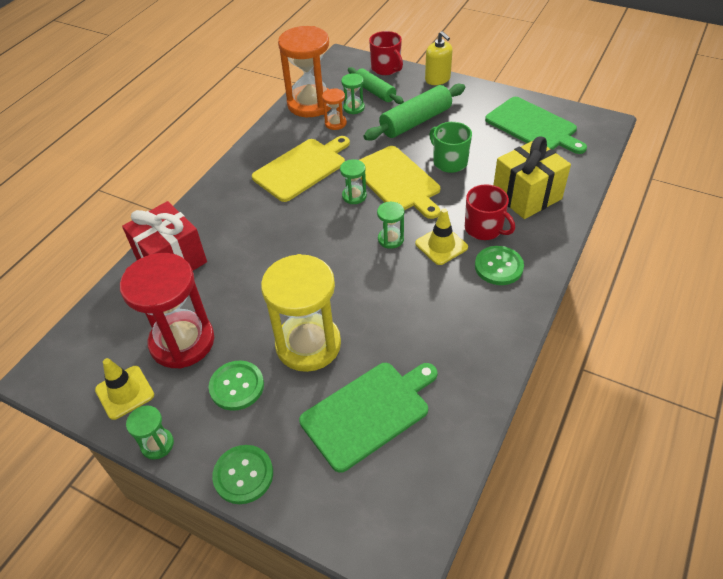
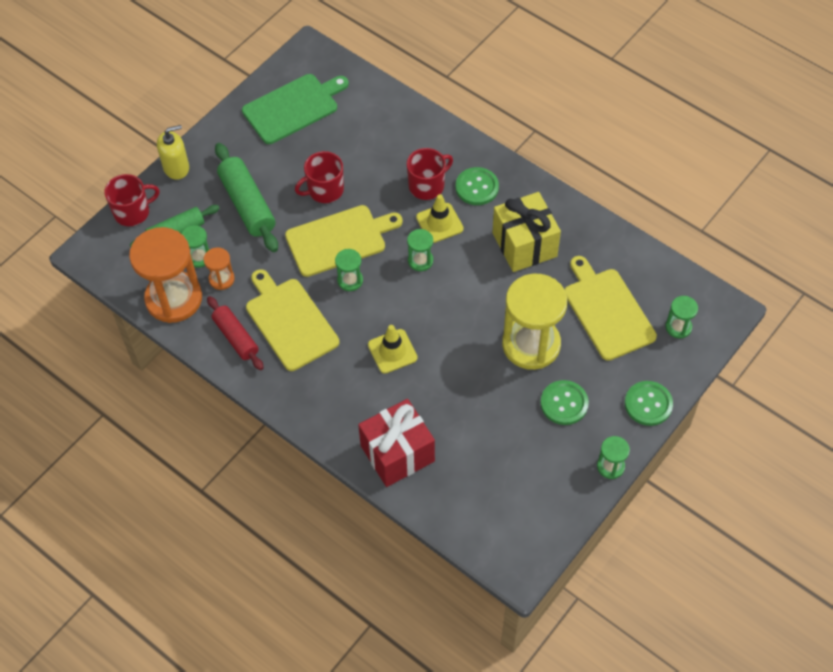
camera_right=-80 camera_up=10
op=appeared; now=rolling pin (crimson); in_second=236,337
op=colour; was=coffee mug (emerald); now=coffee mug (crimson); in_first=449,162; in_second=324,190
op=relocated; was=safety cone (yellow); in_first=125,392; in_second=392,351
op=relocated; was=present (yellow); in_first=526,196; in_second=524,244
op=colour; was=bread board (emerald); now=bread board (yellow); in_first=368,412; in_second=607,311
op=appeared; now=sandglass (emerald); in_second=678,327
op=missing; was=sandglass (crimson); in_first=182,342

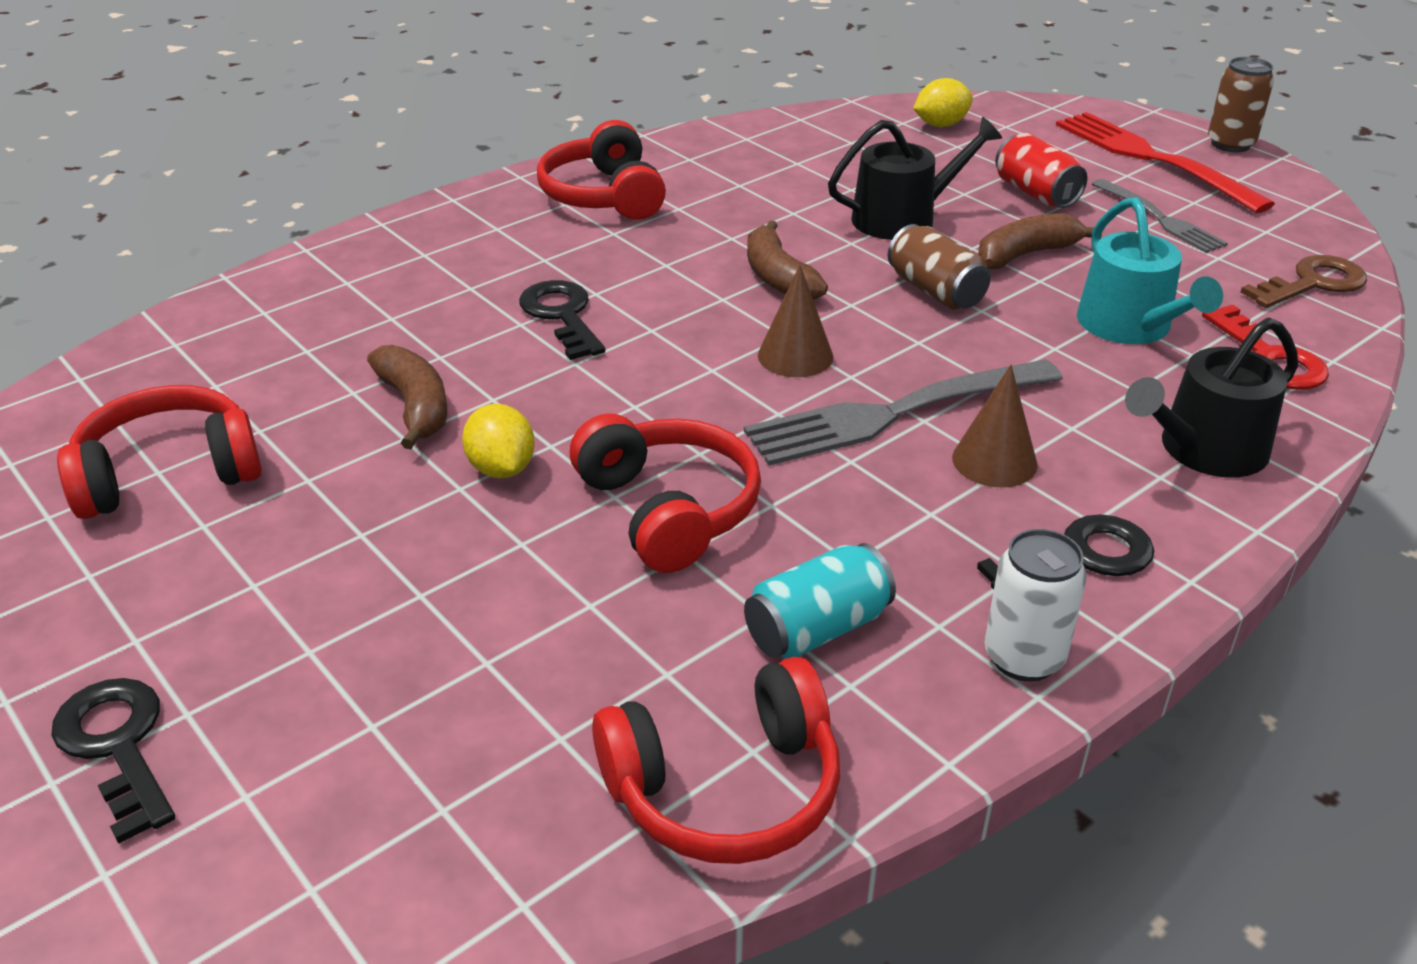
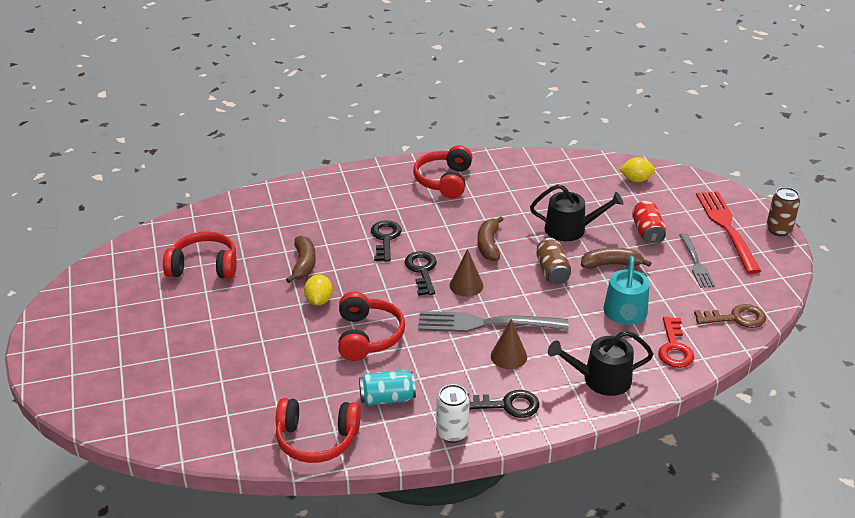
camera_right=25 camera_up=0
op=relocated; was=key (black); in_first=117,745; in_second=422,270

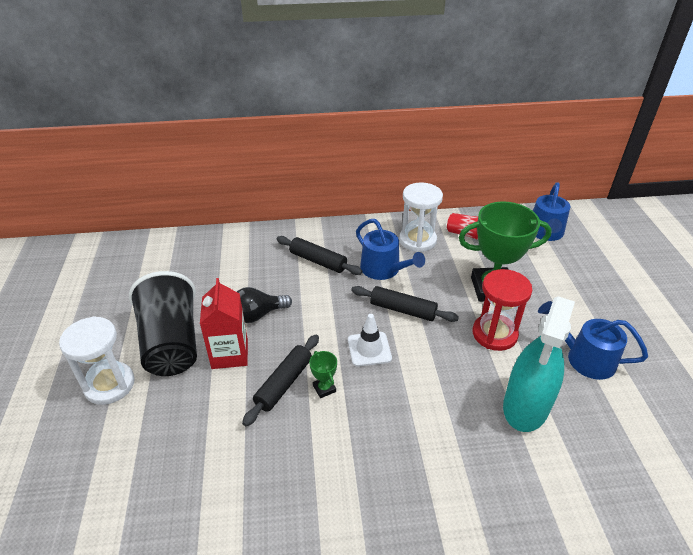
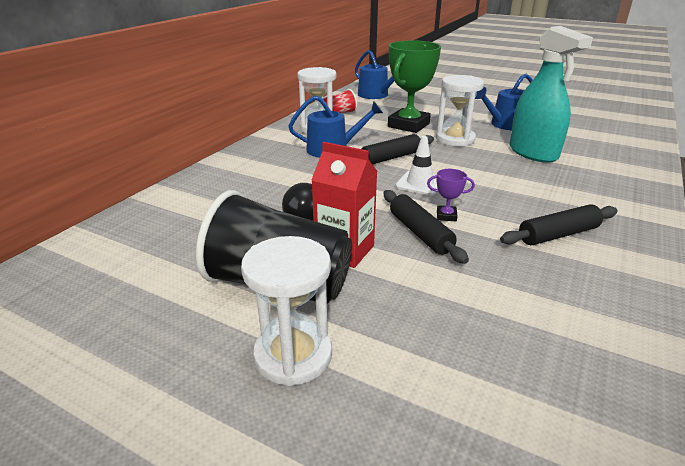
camera_right=-55 camera_up=-10
op=colour; was=award cup (emerald); now=award cup (violet); in_first=324,388; in_second=446,216
op=colour; was=sandglass (crimson); now=sandglass (pure white); in_first=494,334; in_second=455,139
op=relocated; was=rolling pin (black); in_first=318,261; in_second=558,235

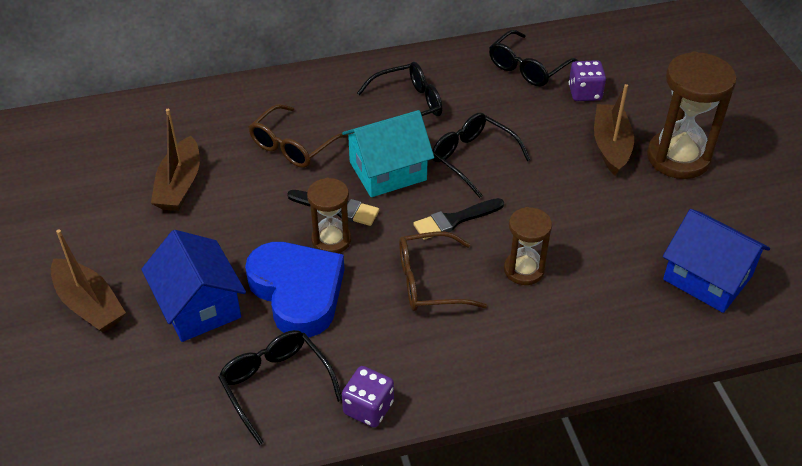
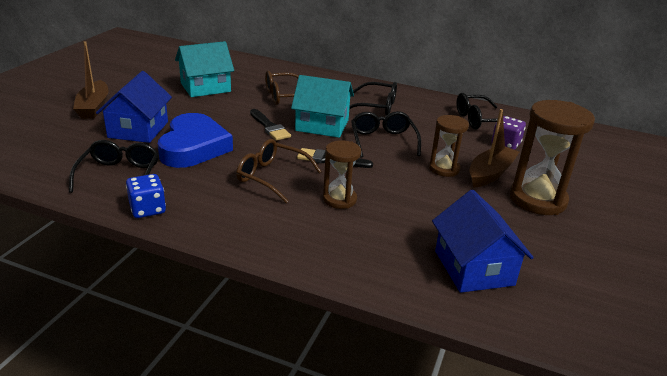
camera_right=35 camera_up=-15
op=colour; was=dice (violet); now=dice (blue); in_first=368,408; in_second=147,209
op=exchanged; was=sailboat (russet); now=cottage (turquoise); in_first=180,185; in_second=205,87
op=relocated; was=sandglass (russet); in_first=331,240; in_second=444,169

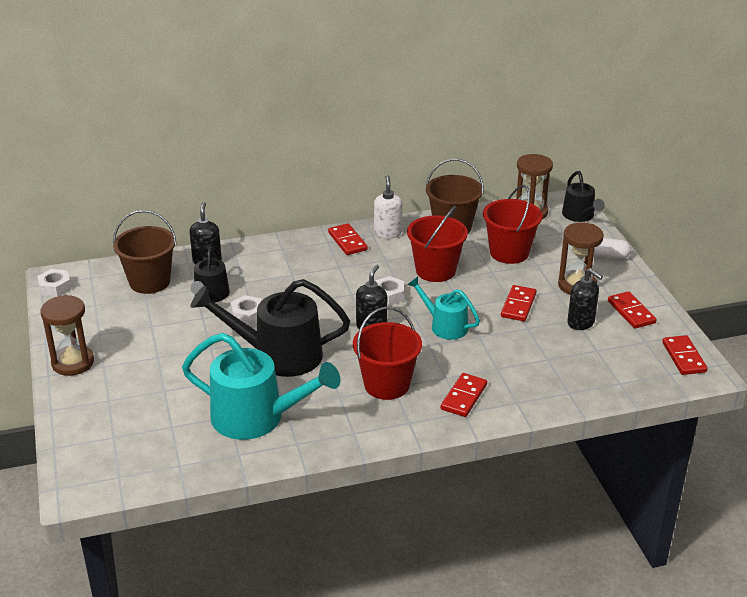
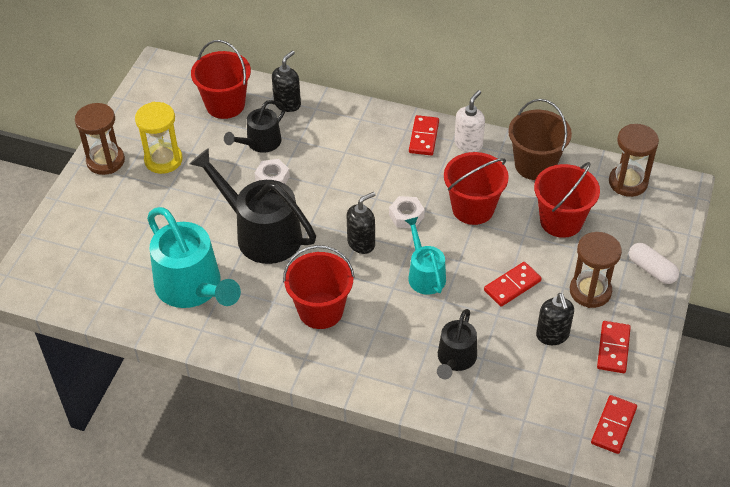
camera_right=35 camera_up=15
op=appeared; now=sandglass (yellow); in_second=163,160
op=colour; was=bucket (russet); now=bucket (crimson); in_first=149,282; in_second=225,105
op=relocated; was=watering can (black); in_first=580,216; in_second=455,359
op=missing; was=hexagon nut (pure white); in_first=55,287
op=missing; was=domino piece (crimson); in_first=463,397

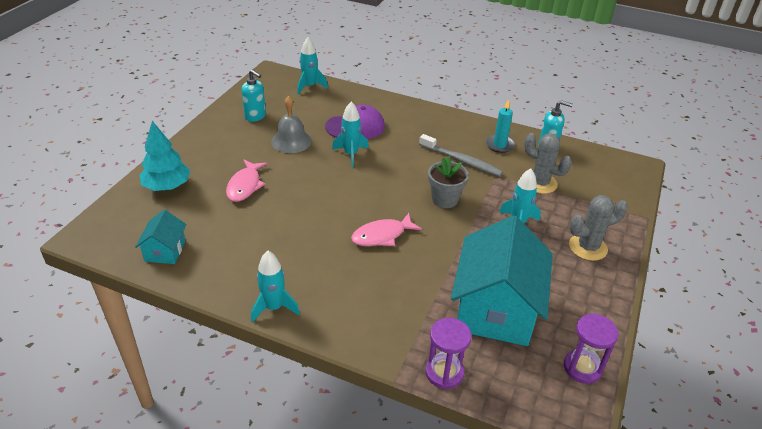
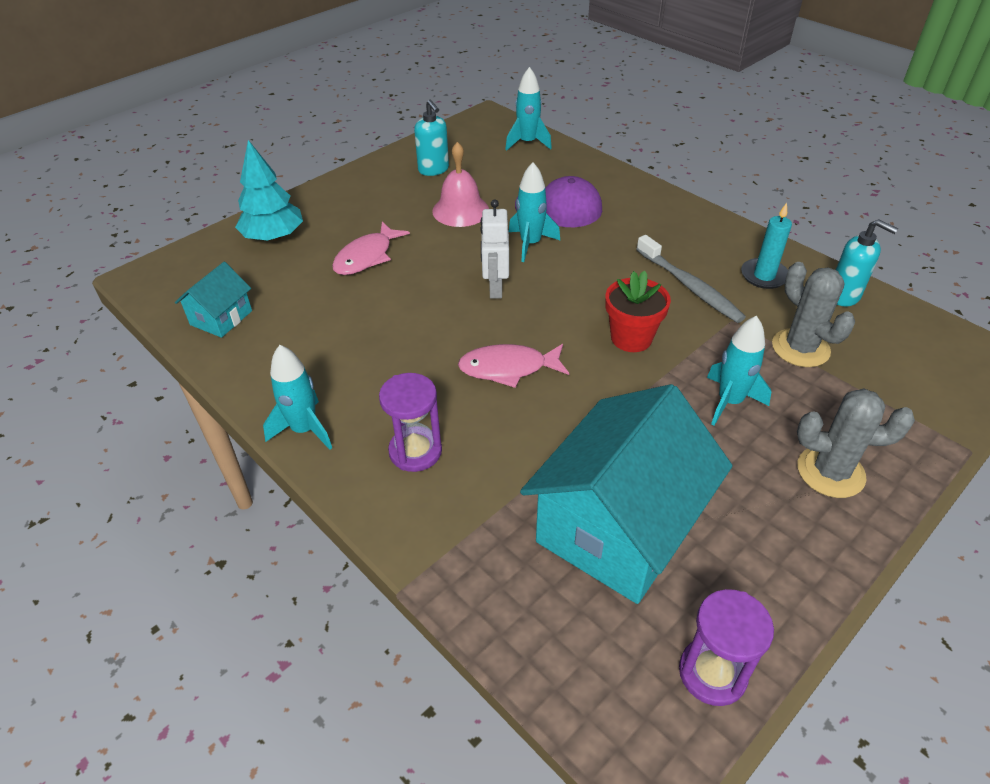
camera_right=25 camera_up=5
op=relocated; was=sandglass (violet); in_first=444,372; in_second=415,451
op=colour; was=school bell (gray); now=school bell (pink); in_first=291,141; in_second=460,210
op=appeared; now=robot (pure white); in_second=495,289
op=colour; was=potted plant (gray); now=potted plant (crimson); in_first=444,199; in_second=631,338

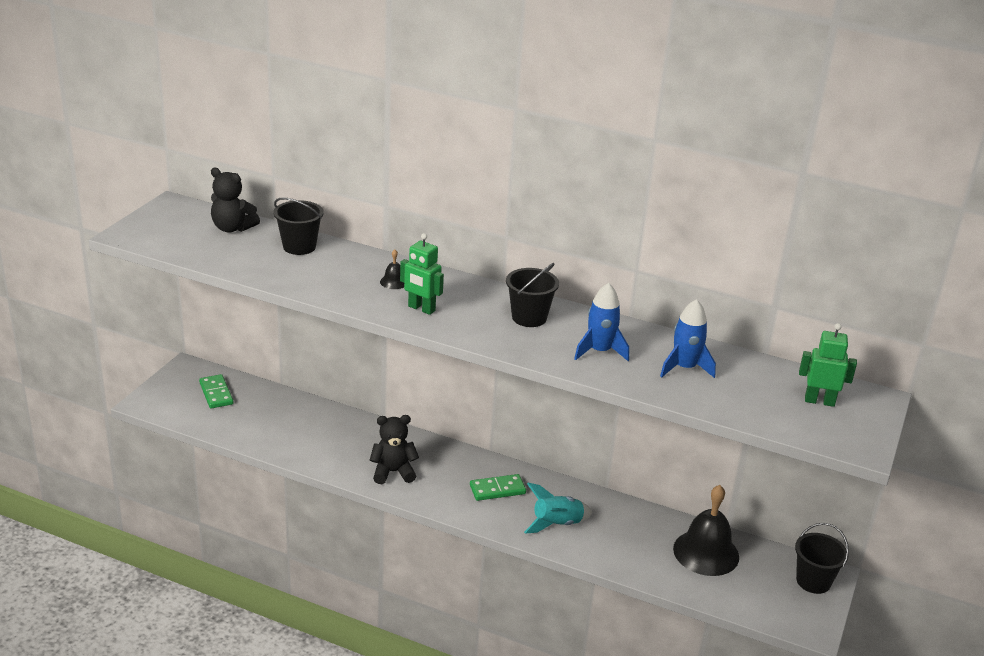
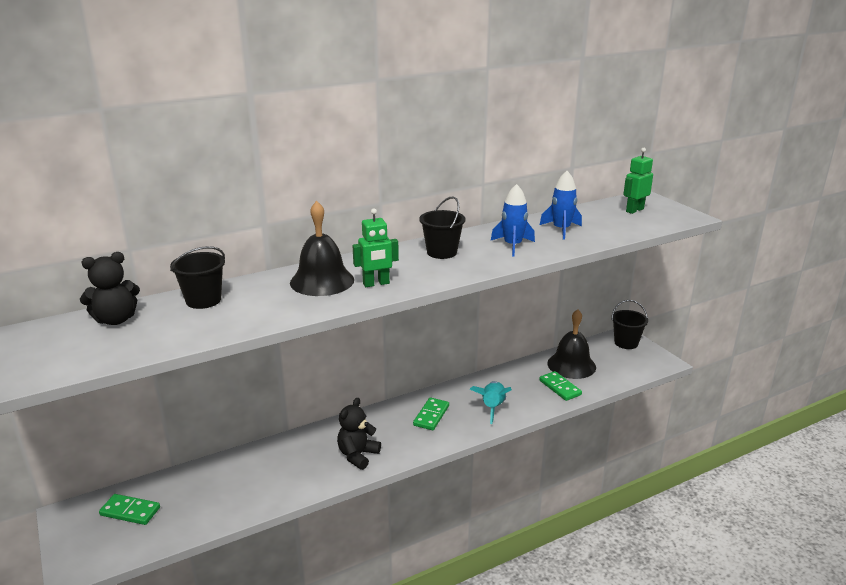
camera_right=-50 camera_up=-5
op=size; was=school bell (black); in_first=394,282; in_second=322,281; ratio=2.35
op=appeared; now=domino piece (emerald); in_second=560,387

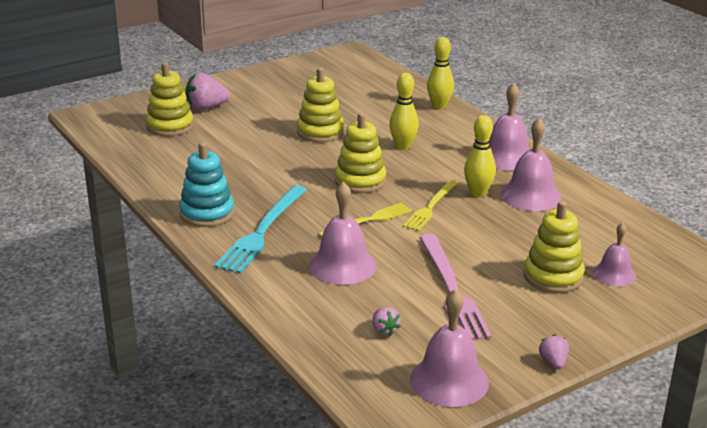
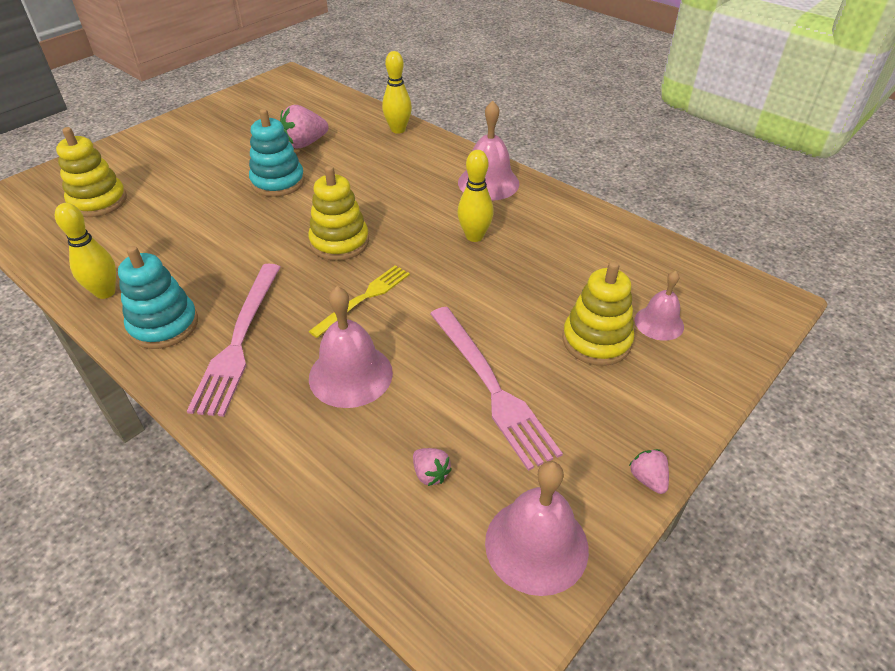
camera_right=-15 camera_up=15
op=relocated; was=tenpin (yellow); in_first=403,146; in_second=105,292
op=colour; was=dinner fork (turquoise); now=dinner fork (pink); in_first=262,231; in_second=239,340
op=colour; was=stacking toy (yellow); now=stacking toy (turquoise); in_first=320,132; in_second=278,182
op=relocated; was=strawberry (pink); in_first=206,108; in_second=304,144
op=missing; was=dinner fork (yellow); in_first=430,207
op=missing; was=school bell (pink); in_first=530,195

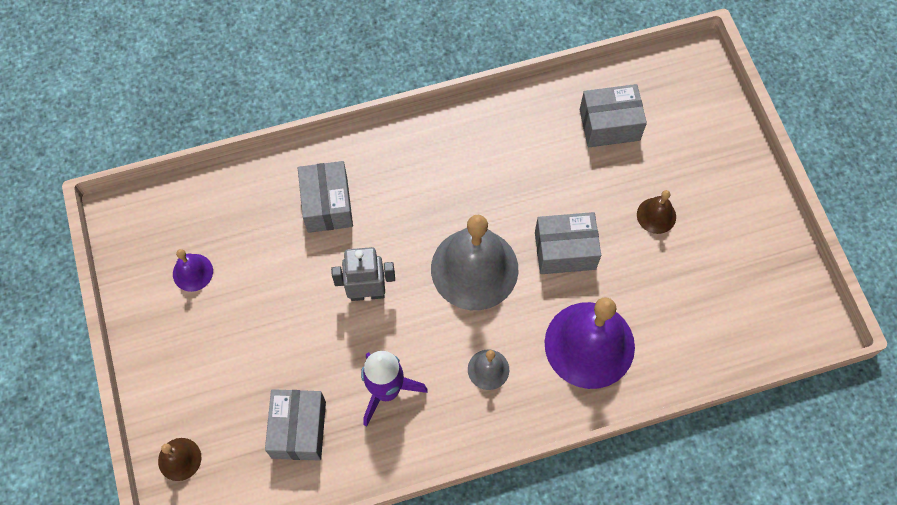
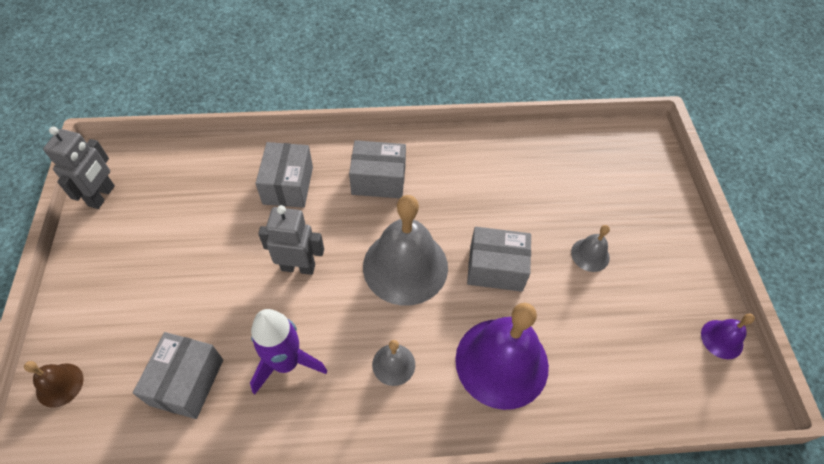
camera_right=10 camera_up=-10
op=appeared; now=robot (gray); in_second=102,196
op=relocated; was=parcel (gray); in_first=609,125; in_second=378,180
op=colour; was=school bell (russet); now=school bell (gray); in_first=656,215; in_second=590,255
op=relocated; was=school bell (violet); in_first=193,272; in_second=722,339

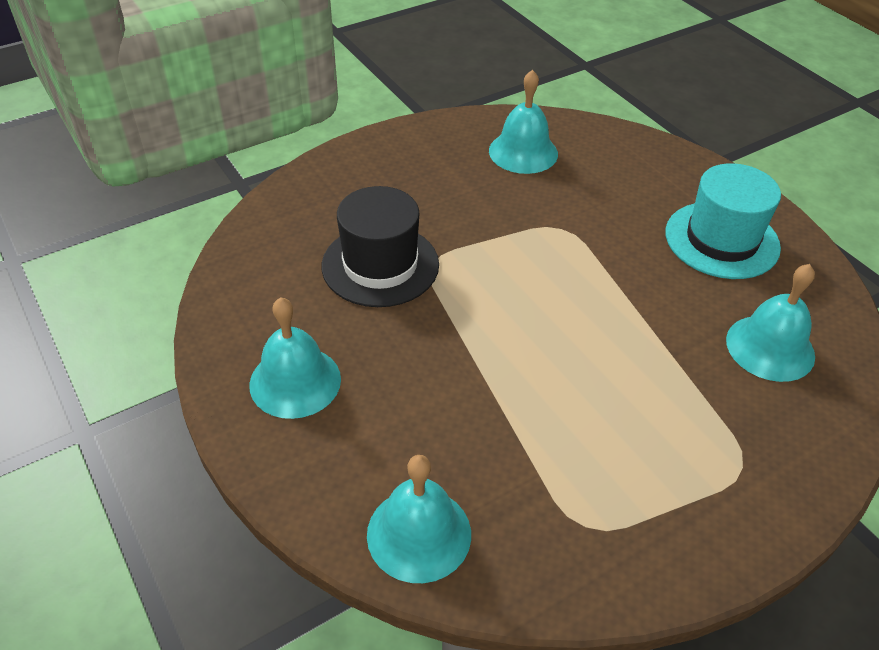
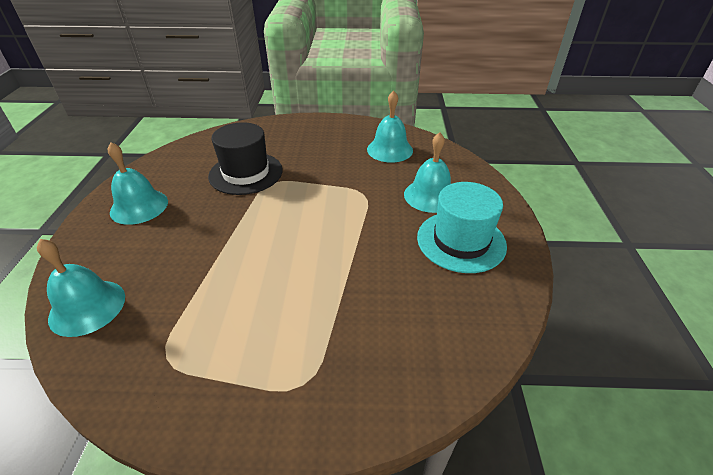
camera_right=35 camera_up=-5
op=relocated; was=school bell (turquoise); in_first=770,347; in_second=430,195

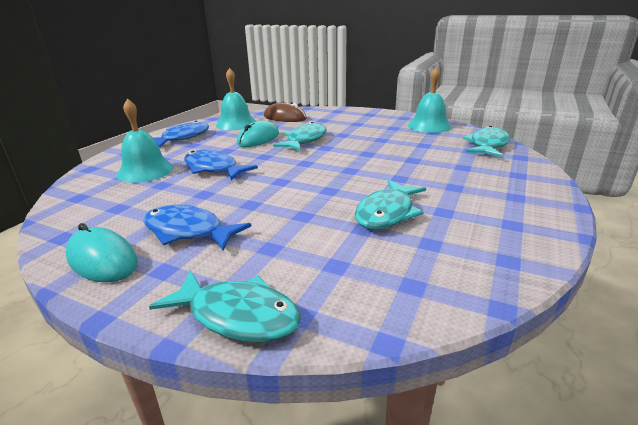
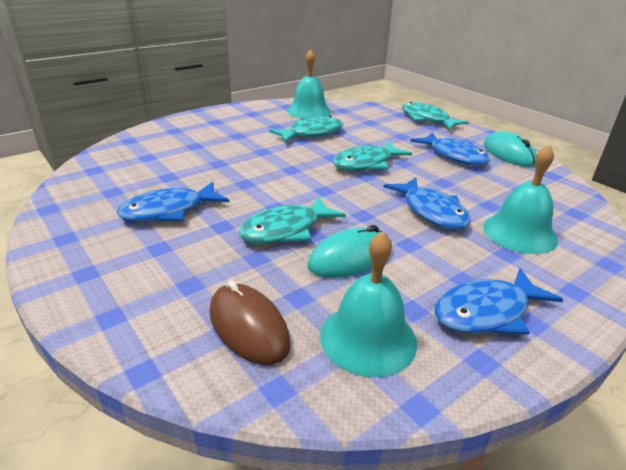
camera_right=-155 camera_up=5
op=appeared; now=toy fish (blue); in_second=169,211
op=relocated; was=school bell (turquoise); in_first=429,126; in_second=309,111
op=relocated; was=toy fish (turquoise); in_first=488,145; in_second=366,163

